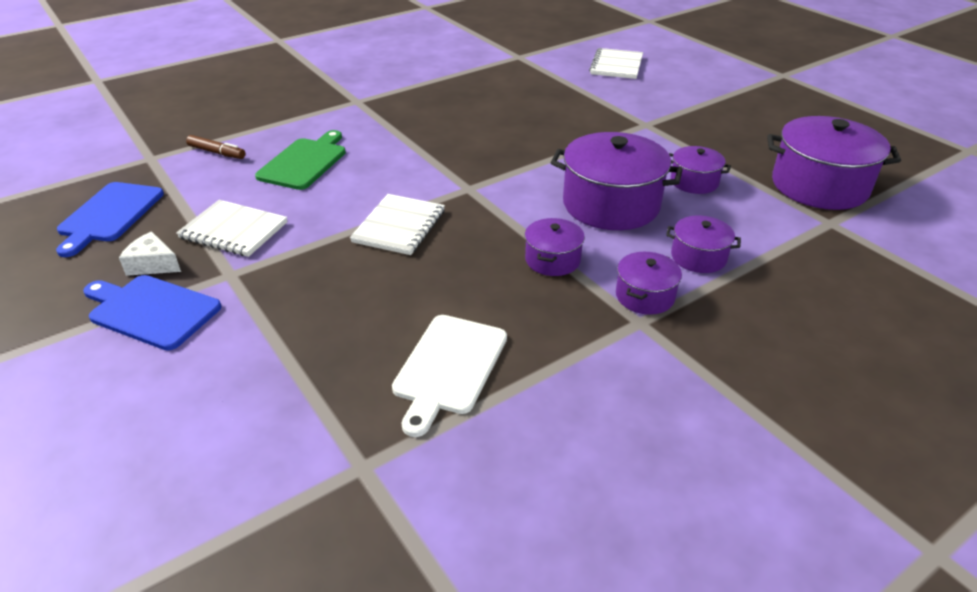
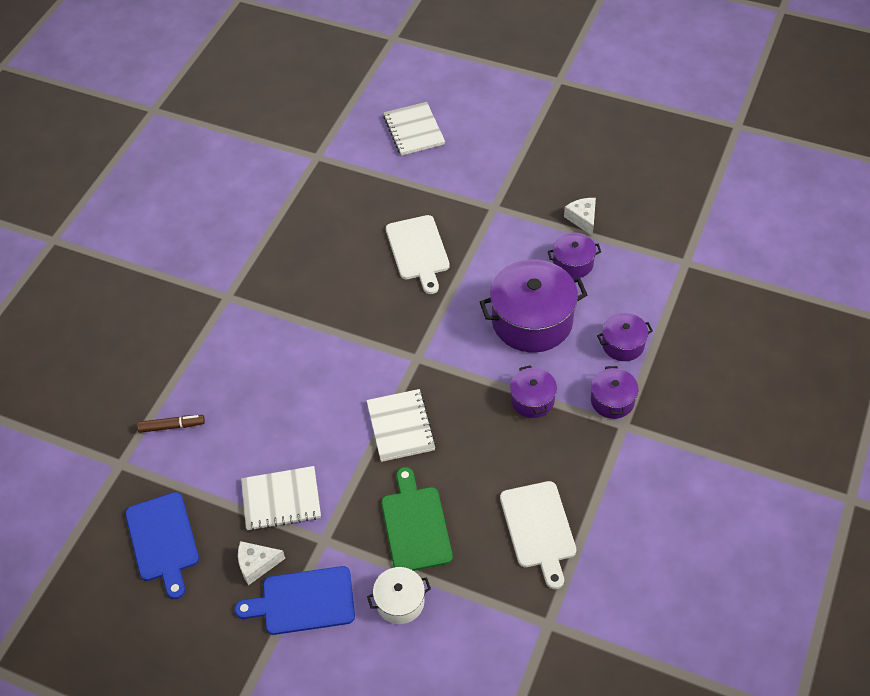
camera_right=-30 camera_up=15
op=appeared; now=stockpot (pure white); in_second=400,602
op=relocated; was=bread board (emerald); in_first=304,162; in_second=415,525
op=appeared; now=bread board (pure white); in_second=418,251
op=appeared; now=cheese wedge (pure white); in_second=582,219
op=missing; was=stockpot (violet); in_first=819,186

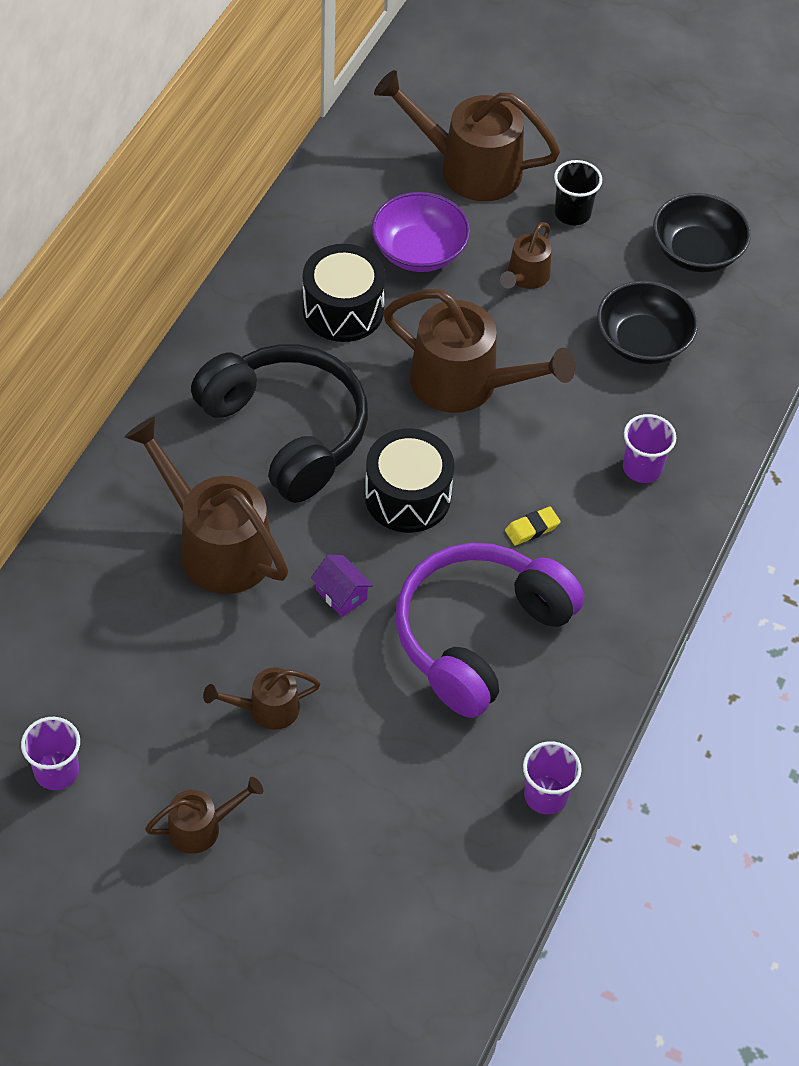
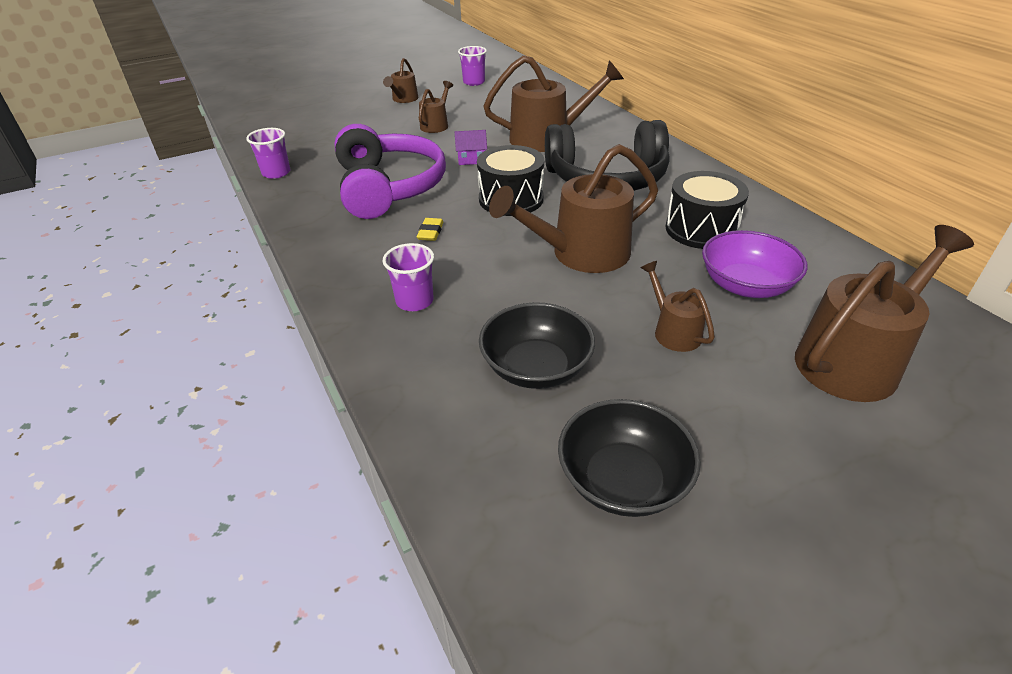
camera_right=130 camera_up=-15
op=missing; was=beaker (black); in_first=572,213

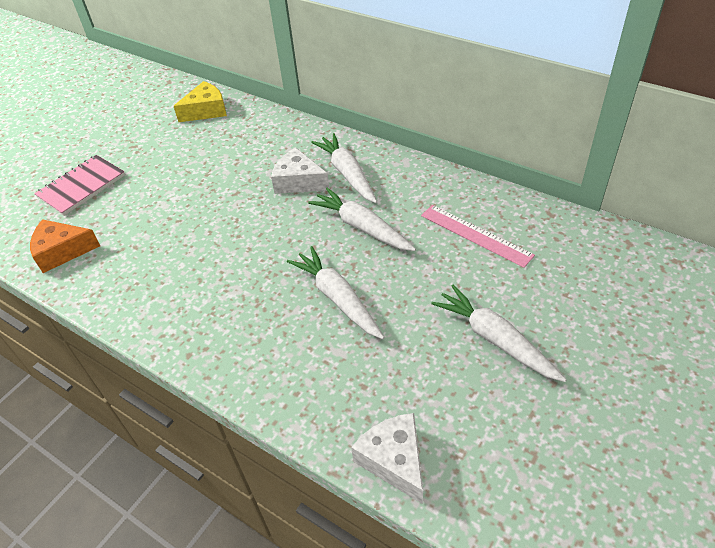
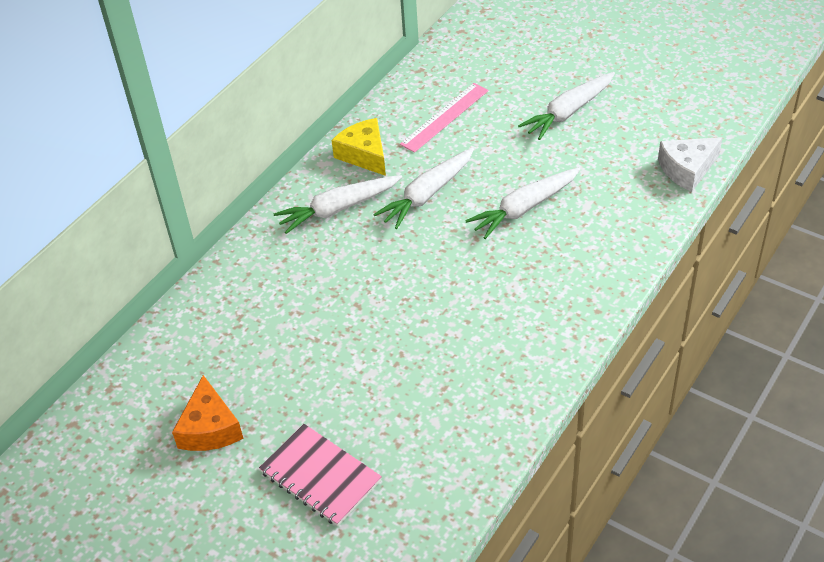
camera_right=-90 camera_up=0
op=relocated; was=cheese wedge (bright orange); in_first=62,251; in_second=210,428
op=relocated; was=cheese wedge (yellow); in_first=206,111; in_second=364,154
op=missing; was=cheese wedge (pure white); in_first=298,181

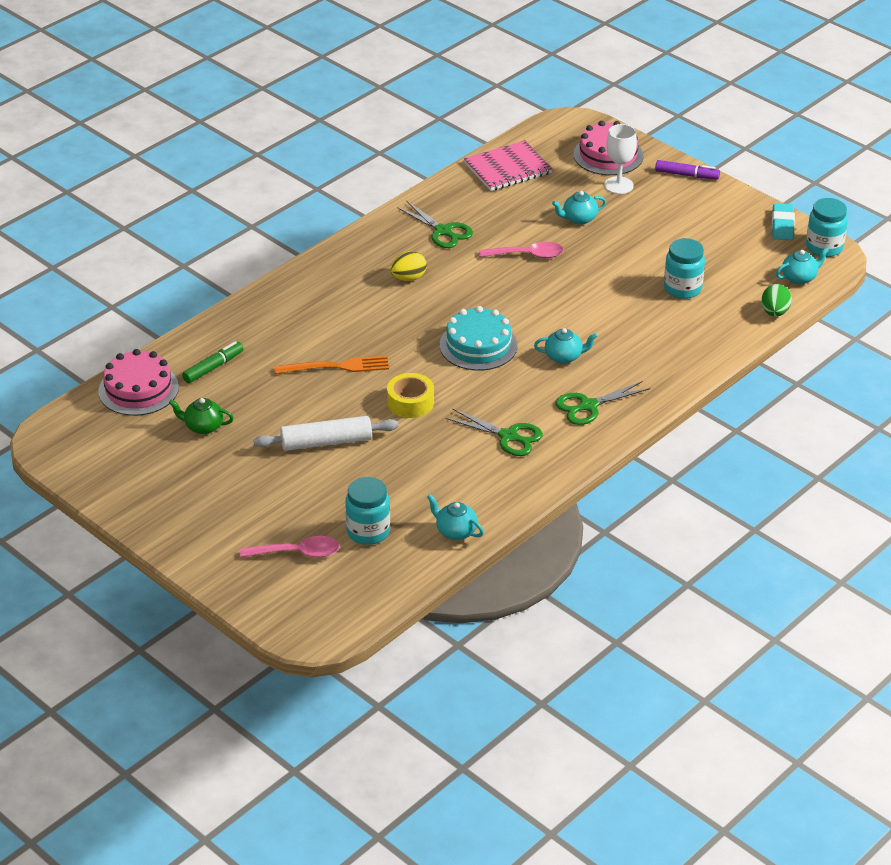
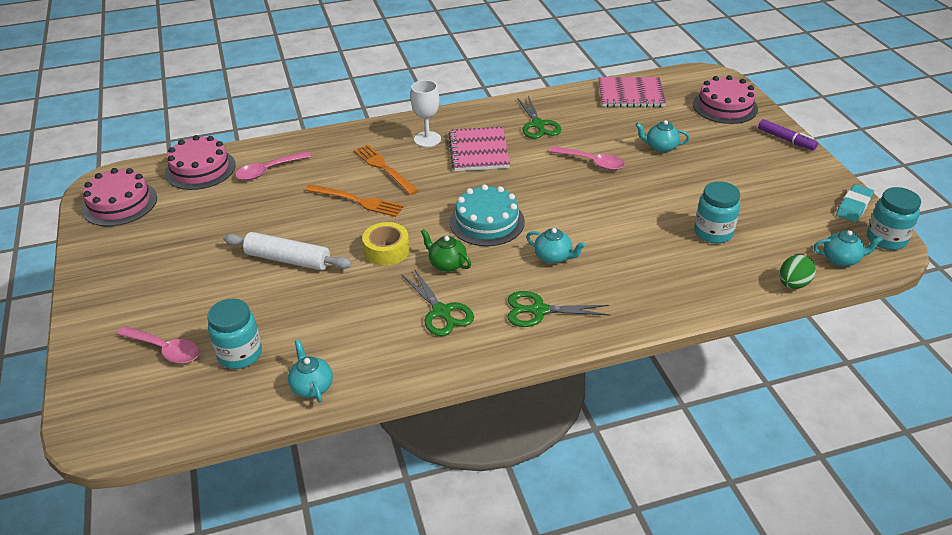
camera_right=30 camera_up=0
op=appeared; now=cake (pink); in_second=120,203
op=exchanged; was=marker (emerald); now=tablespoon (pink); in_first=213,367; in_second=268,171
op=appeared; now=dinner fork (bright orange); in_second=384,168
op=relocated; was=goblet (pure white); in_first=618,185; in_second=427,139
op=relocated; was=tea pot (emerald); in_first=203,427; in_second=447,264
op=exchanged; was=egg shape (yellow); now=notepad (pink); in_first=408,278; in_second=478,151

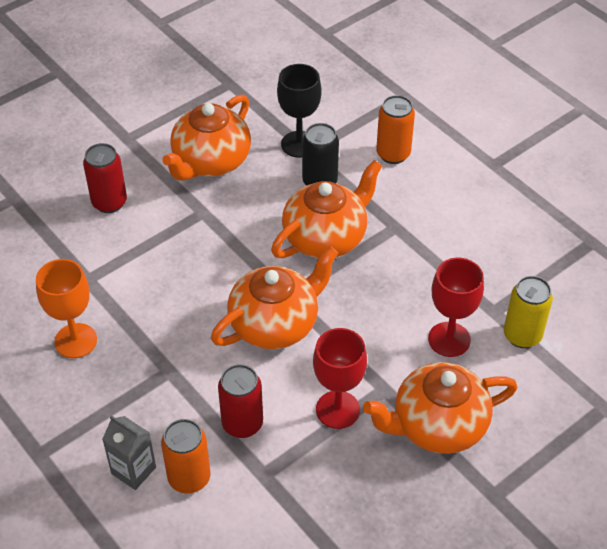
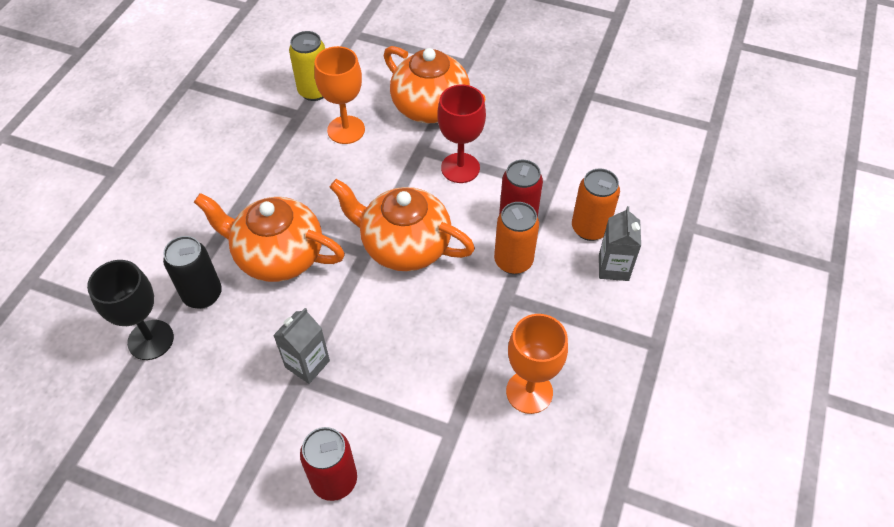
camera_right=-120 camera_up=5
op=appeared; now=milk carton (gray); in_second=307,364
op=colour; was=goblet (crimson); now=goblet (bright orange); in_first=449,339; in_second=346,130
op=relocated; was=tin (bright orange); in_first=393,154; in_second=513,261
op=missing; was=tea pot (bright orange); in_first=211,162

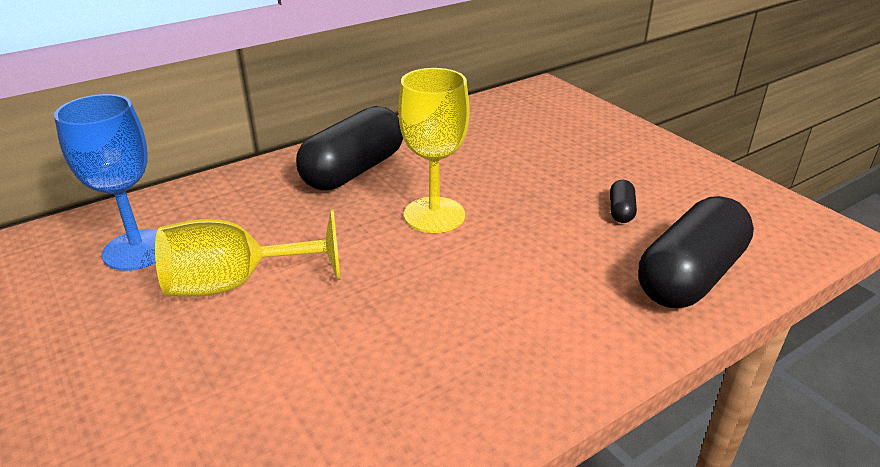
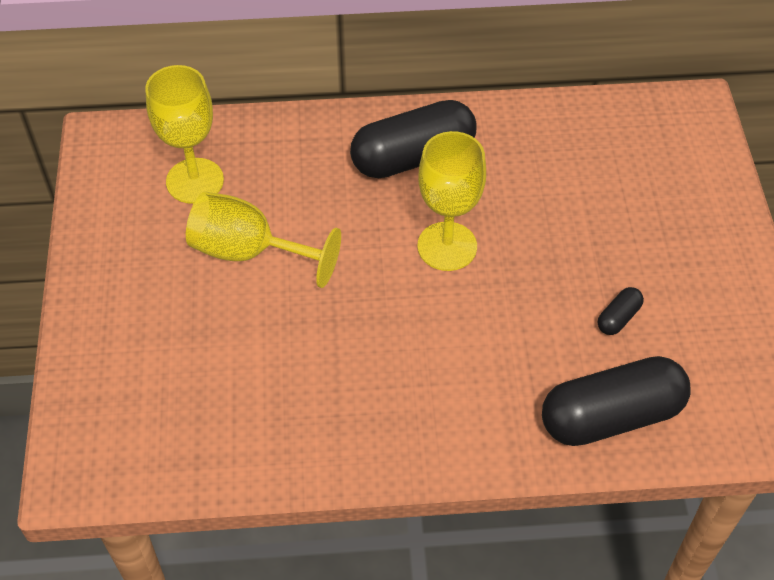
camera_right=30 camera_up=20
op=colour; was=goblet (blue); now=goblet (yellow); in_first=138,250; in_second=195,181

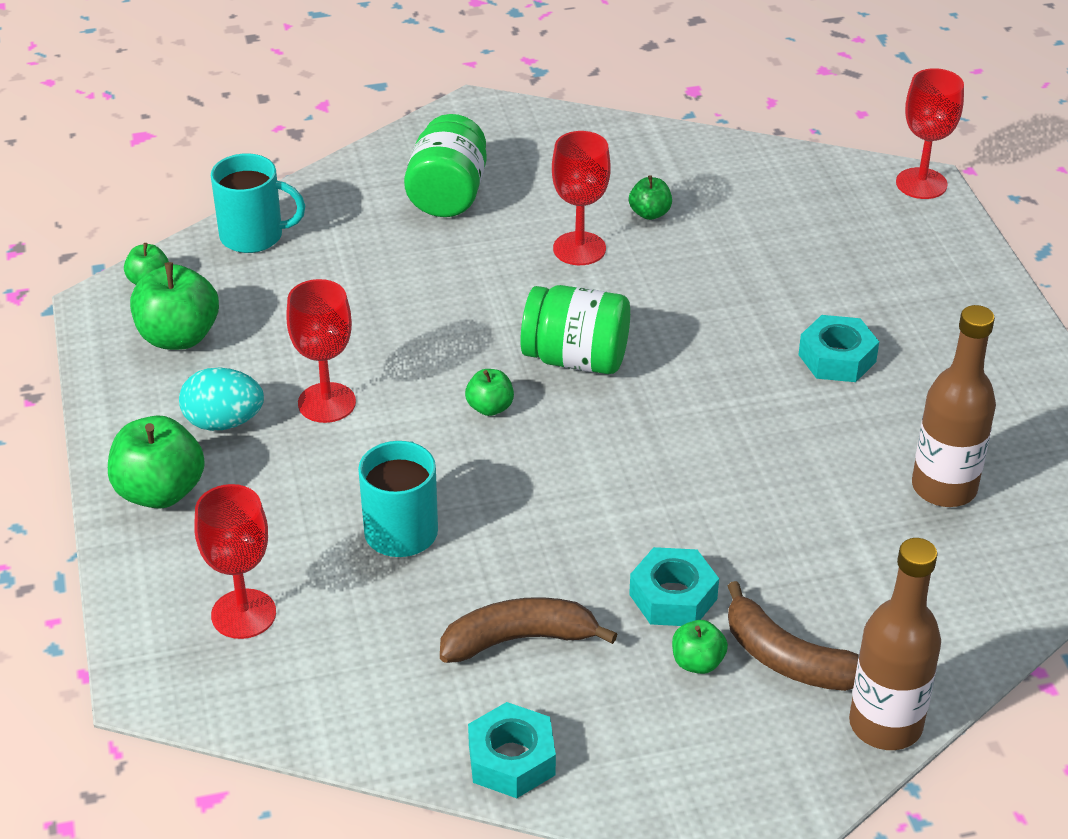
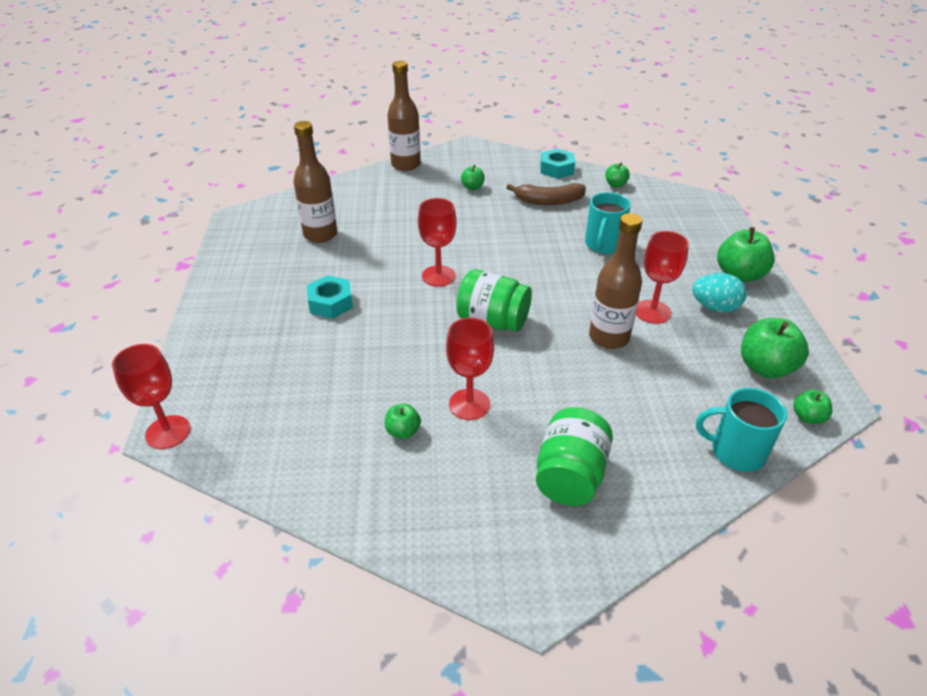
camera_right=-170 camera_up=0
op=relocated; was=goblet (crimson); in_first=243,614; in_second=438,276
op=appeared; now=flask (russet); in_second=609,337
op=relocated; was=apple fruit (emerald); in_first=490,408; in_second=615,185
op=missing; was=hexagon nut (turquoise); in_first=673,596
op=missing; was=toy banana (russet); in_first=788,659

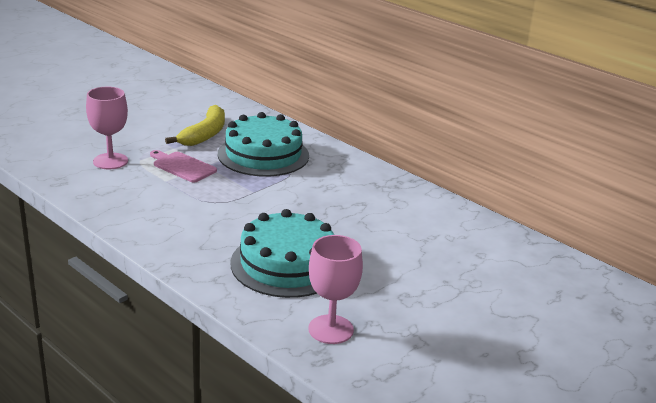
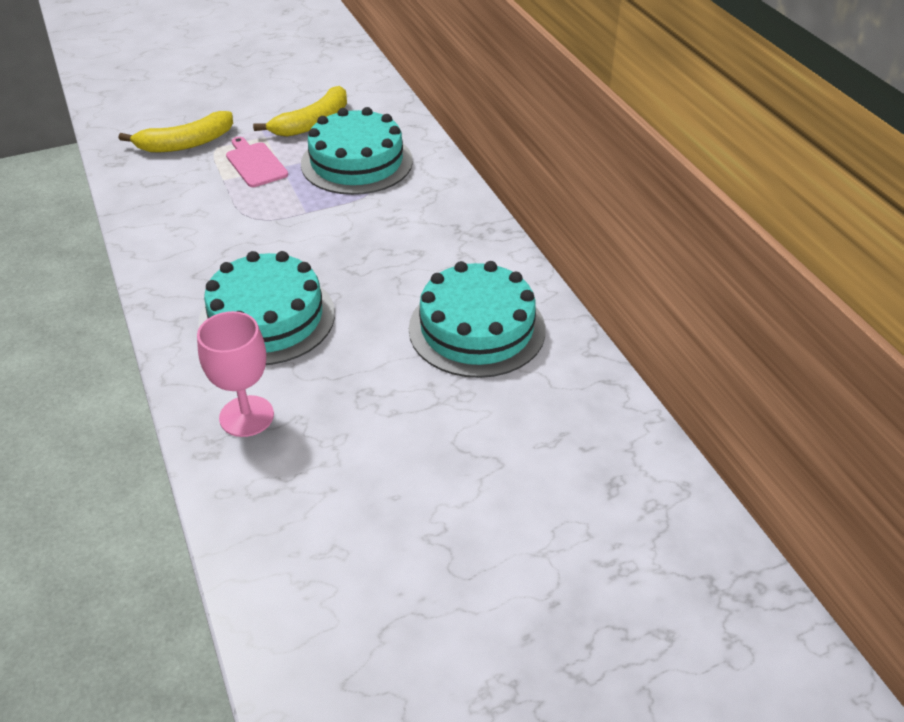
camera_right=25 camera_up=15
op=exchanged; was=goblet (pink); now=toy banana (yellow); in_first=110,161; in_second=186,143
op=appeared; now=cake (turquoise); in_second=477,329

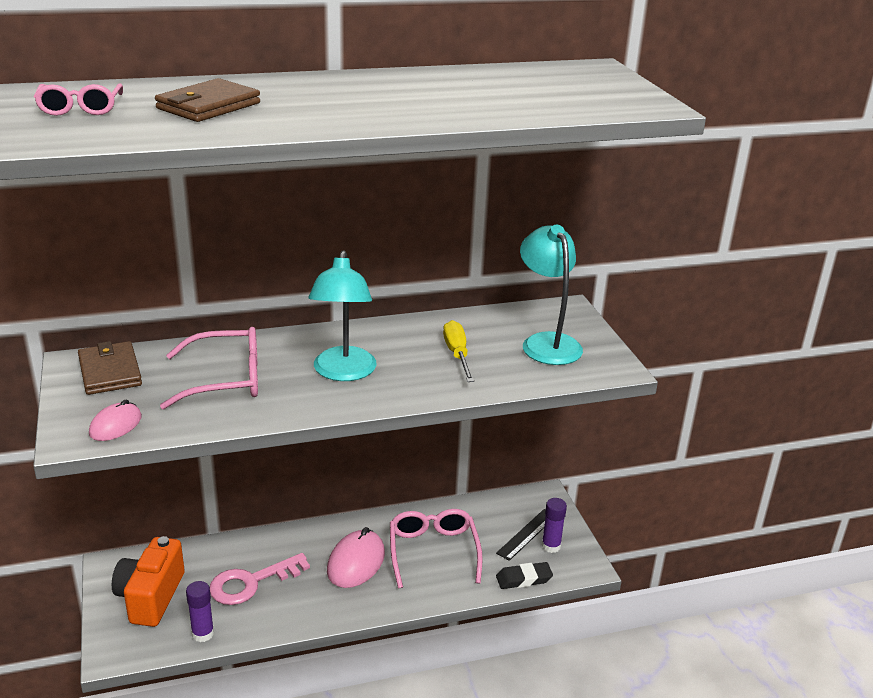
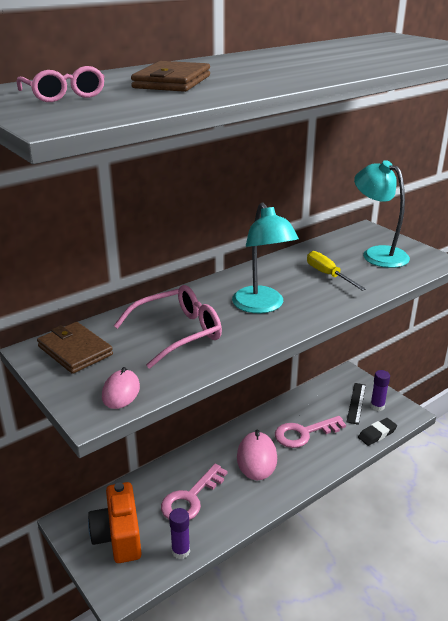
camera_right=-20 camera_up=0
op=exchanged; was=eyeglasses (pink); now=key (pink); in_first=433,551; in_second=304,433

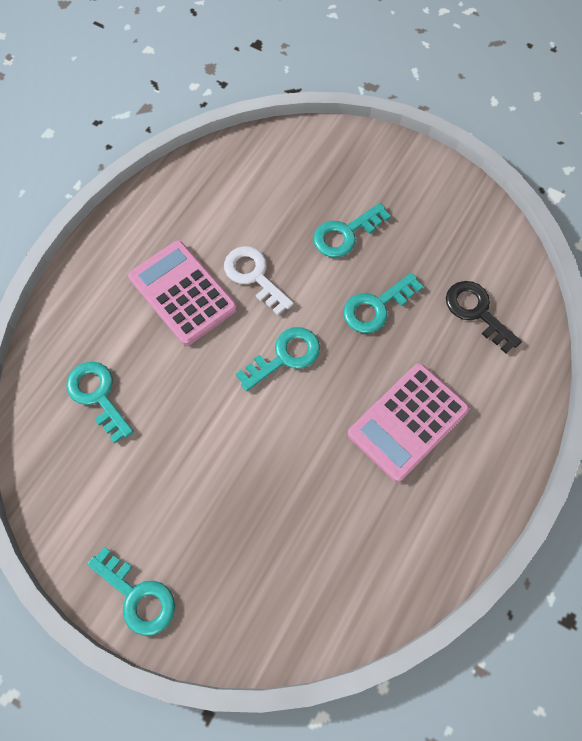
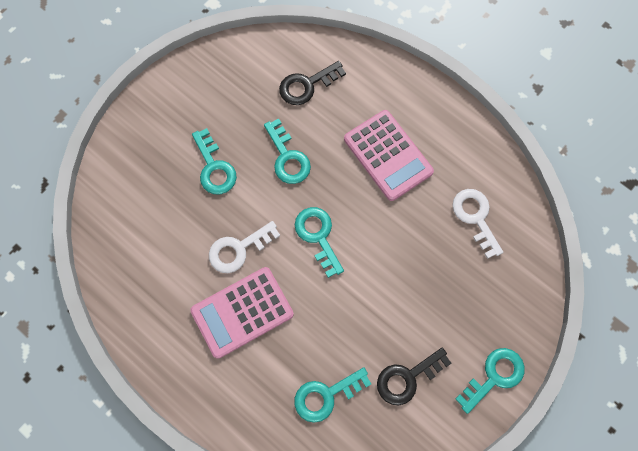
camera_right=-80 camera_up=5
op=appeared; now=key (black); in_second=407,378
op=appeared; now=key (pure white); in_second=475,217

